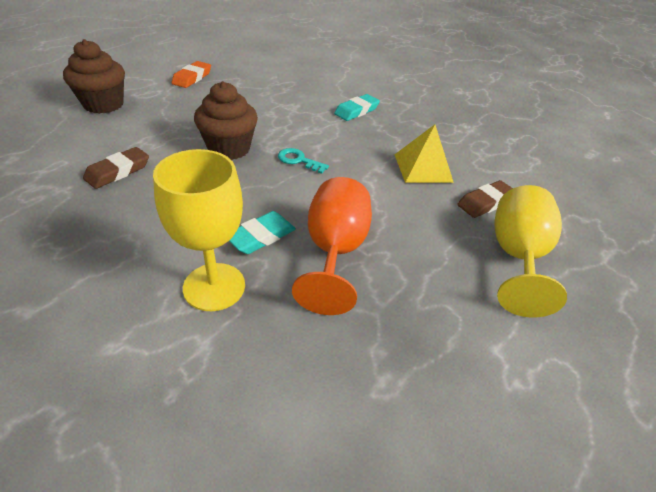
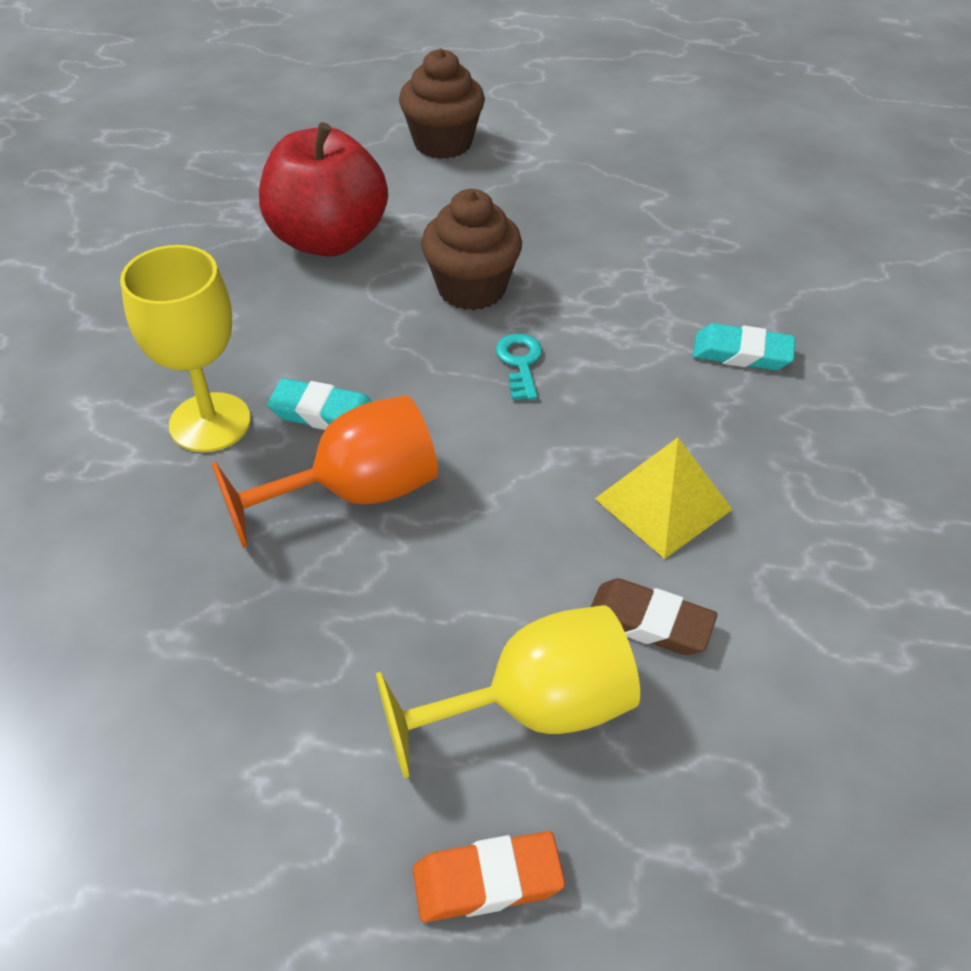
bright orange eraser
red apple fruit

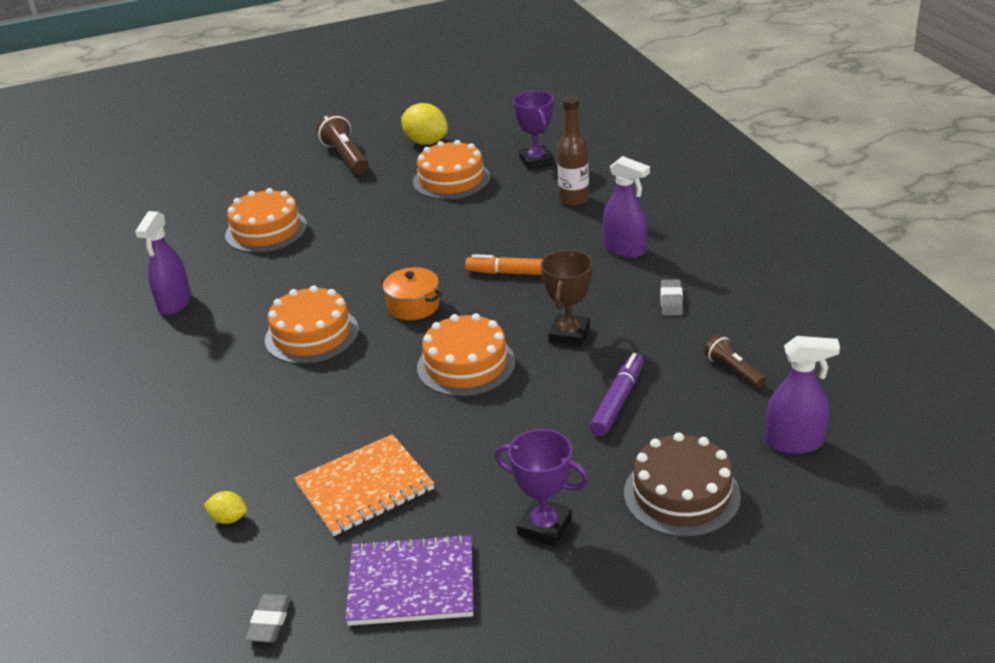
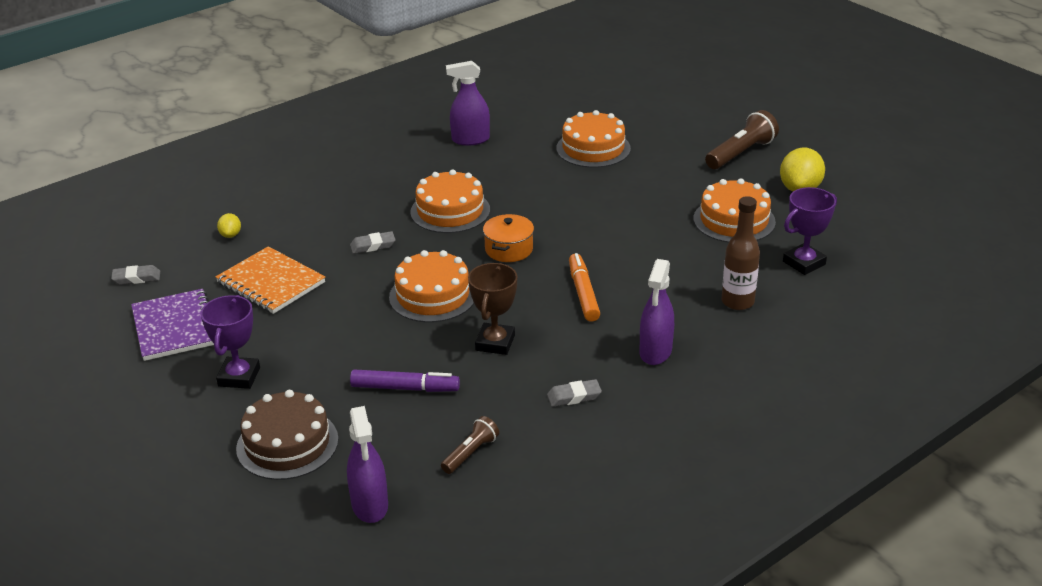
brown prize cup
gray eraser (no. 2 from left)

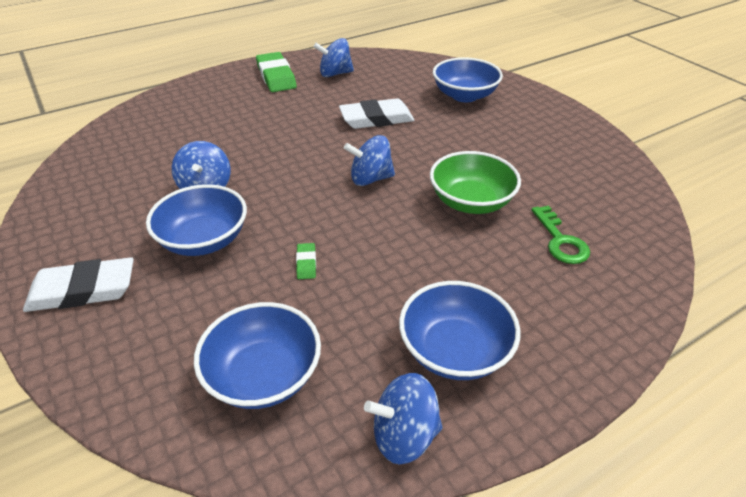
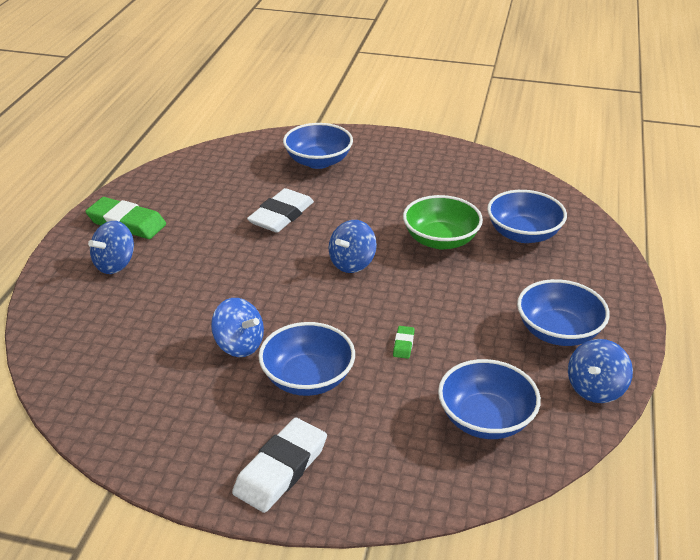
royal blue toy top (no. 1 from left)
royal blue deep dish (no. 4 from left)
emerald eraser (no. 2 from left)

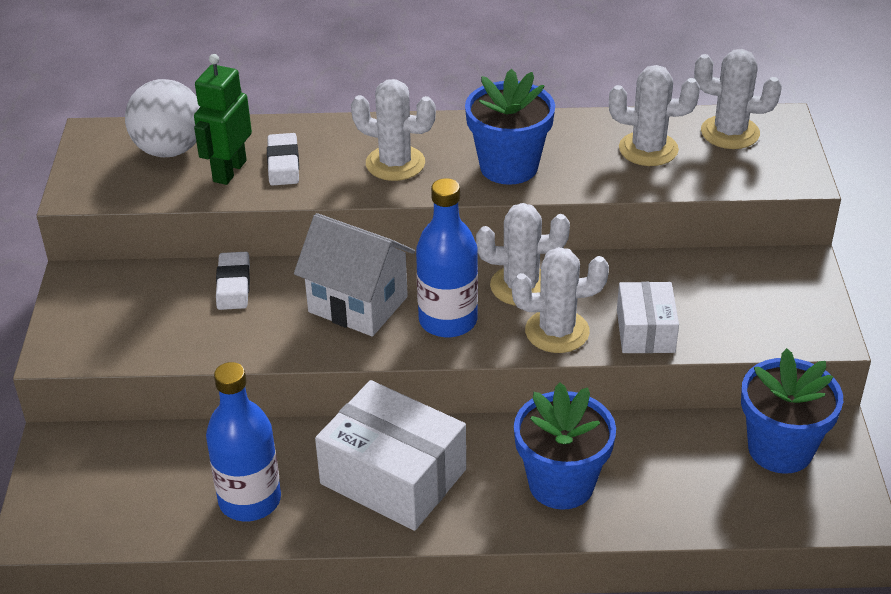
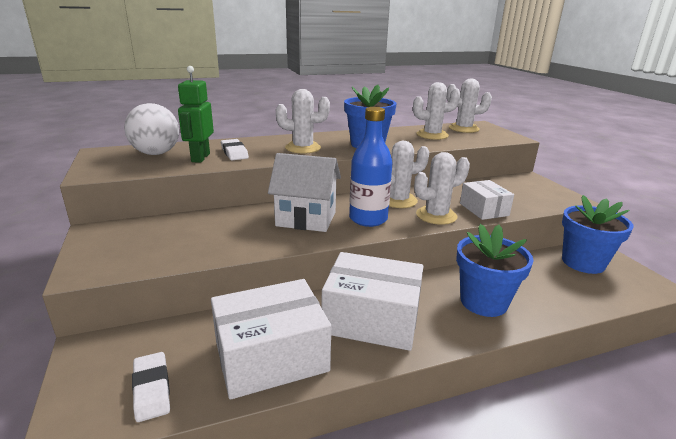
pure white eraser (no. 1 from left)
pure white package (no. 1 from left)

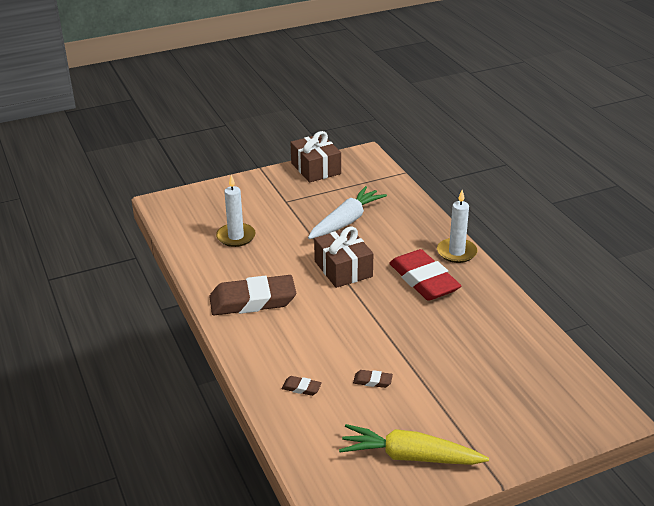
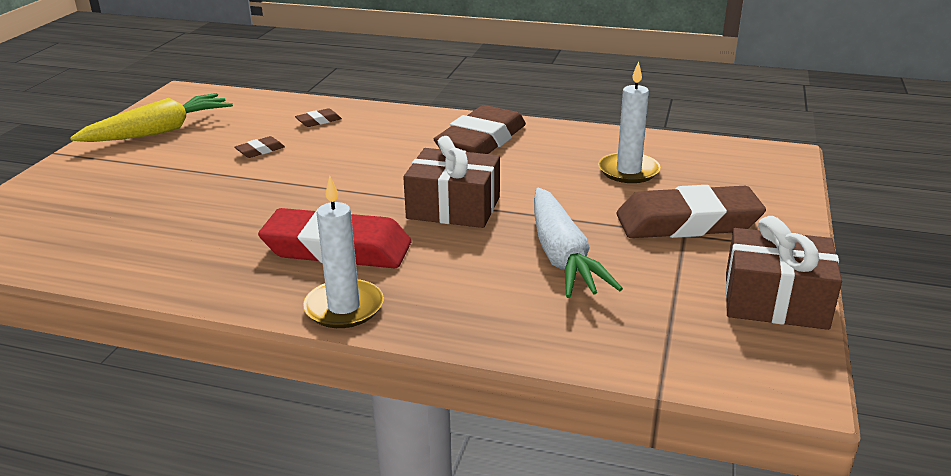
brown eraser (no. 4 from left)

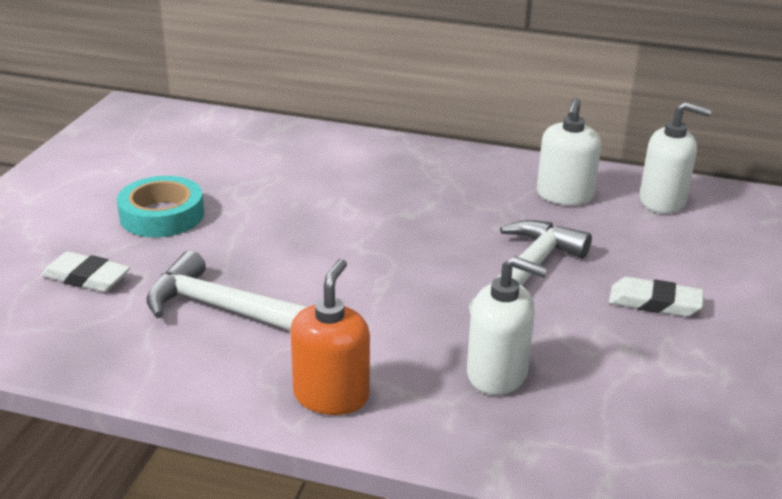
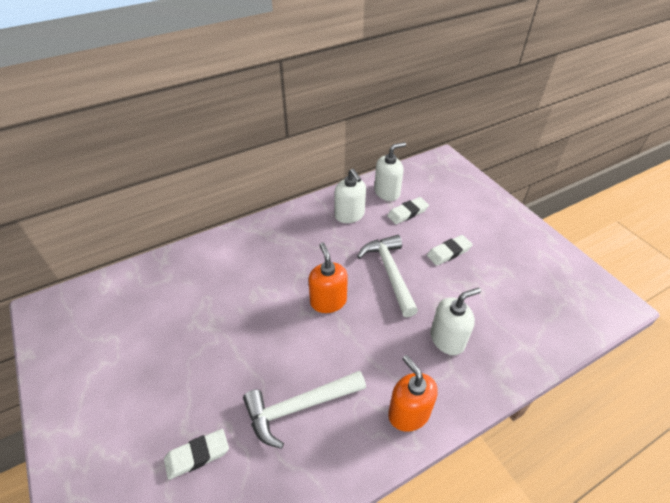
turquoise sticky tape
pure white eraser (no. 2 from left)
bright orange pump bottle (no. 1 from left)

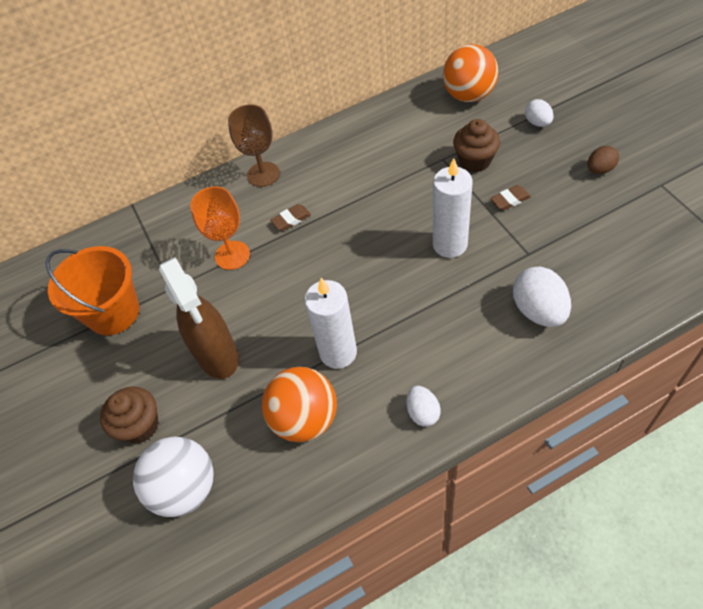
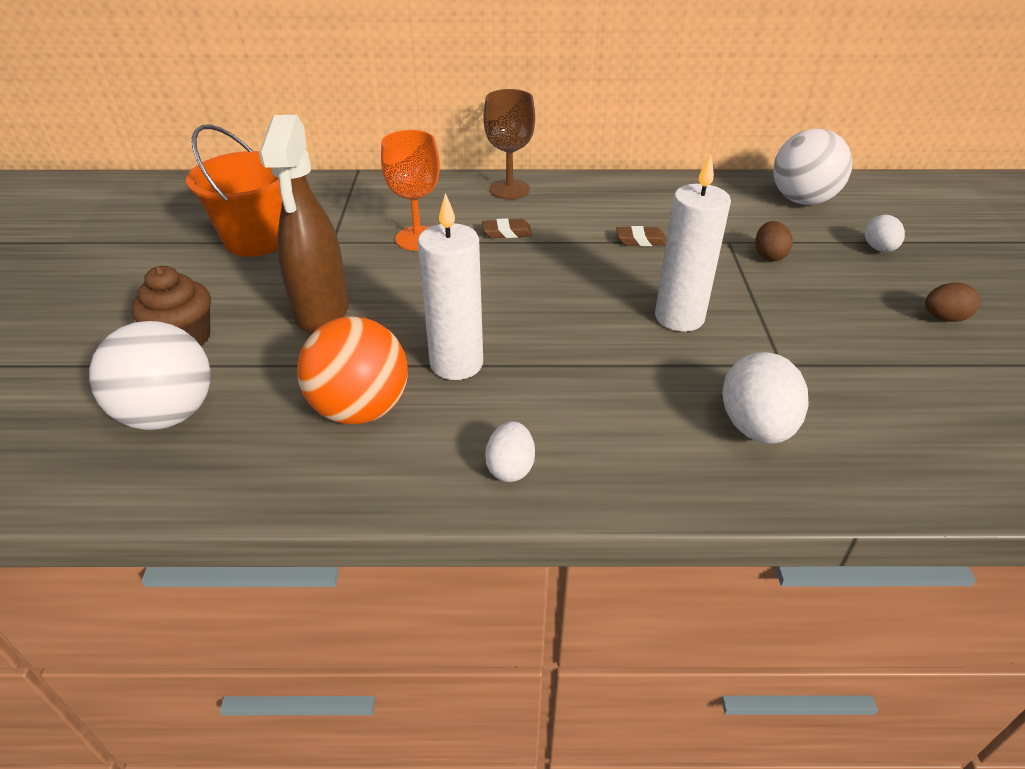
pure white play ball (no. 2 from left)
brown egg (no. 1 from left)
brown eraser (no. 2 from left)

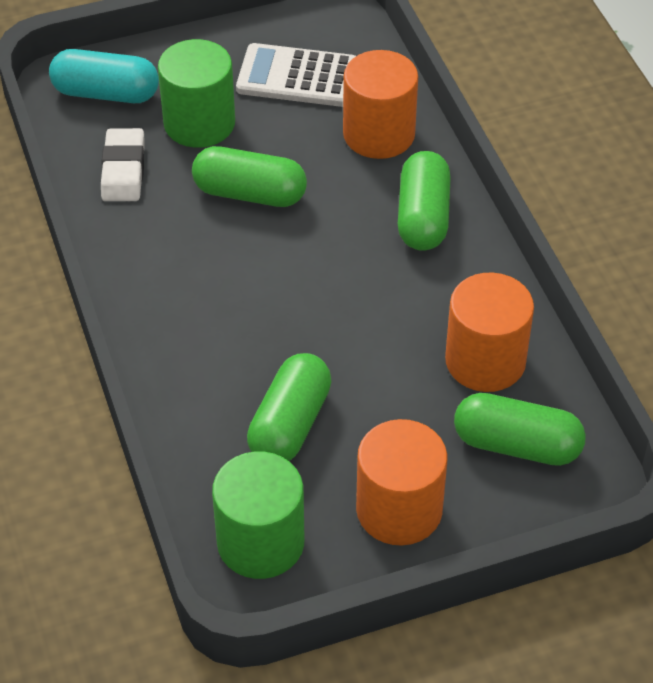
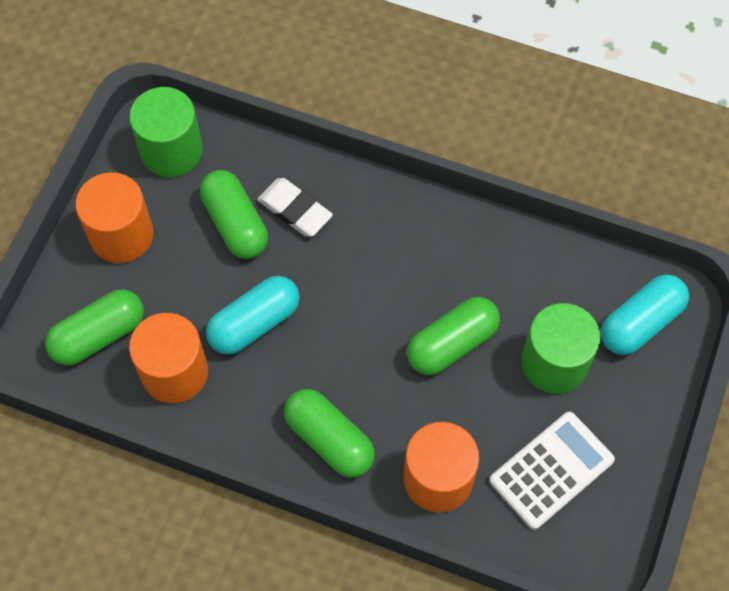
pure white eraser
turquoise pill shape (no. 1 from left)

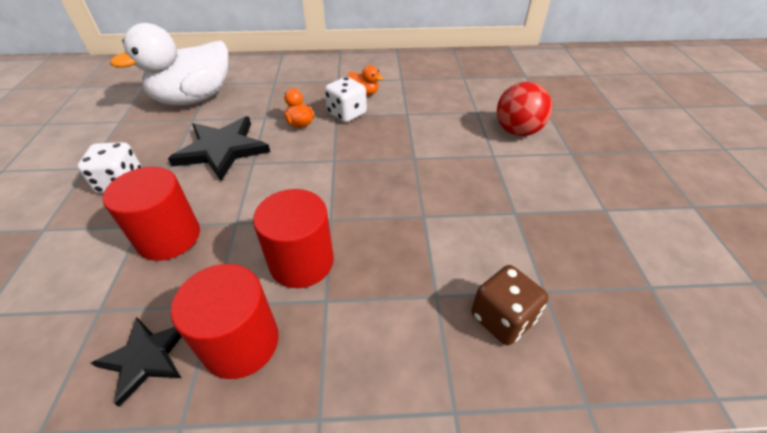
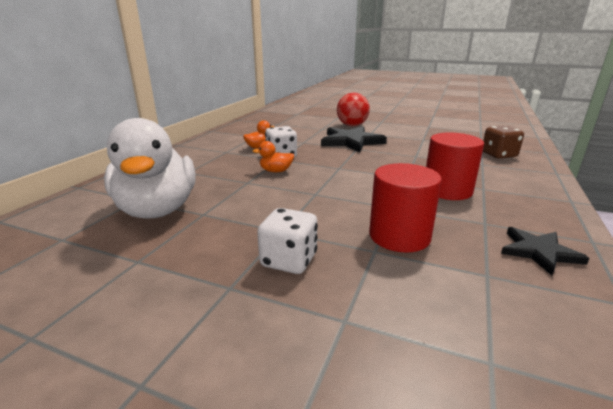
ebony five-pointed star (no. 1 from left)
red solid cylinder (no. 2 from left in the first image)

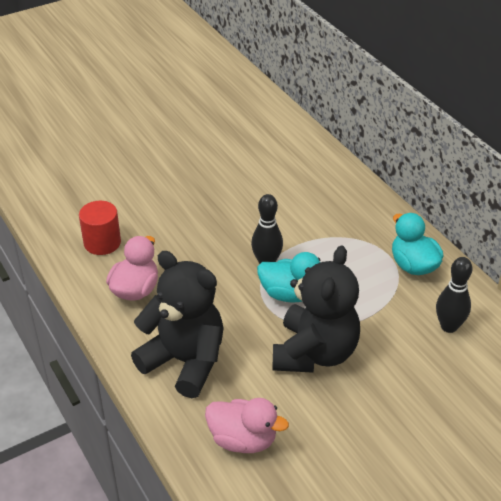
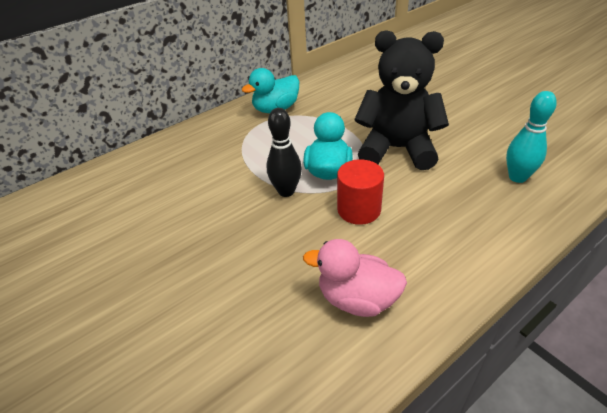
red solid cylinder
ebony teddy (no. 1 from left in the first image)
ebony skittle (no. 2 from left in the first image)
turquoise skittle

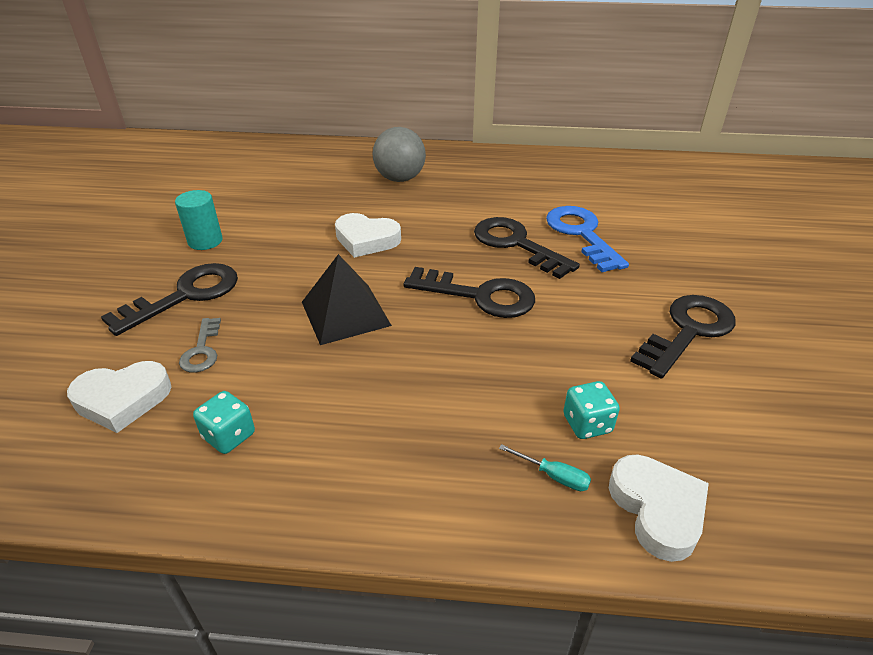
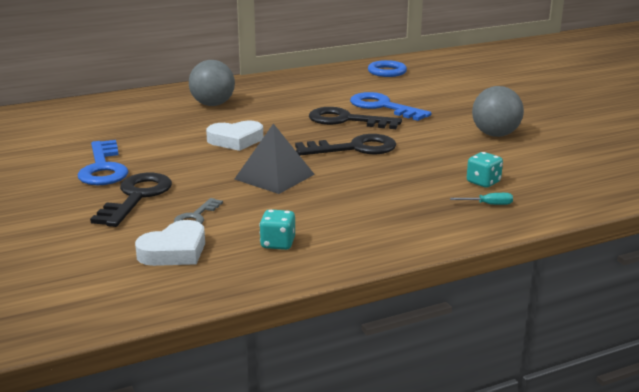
royal blue key (no. 1 from left)
gray play ball (no. 2 from left)
gray key
pure white love heart (no. 3 from left in the first image)
royal blue hoop

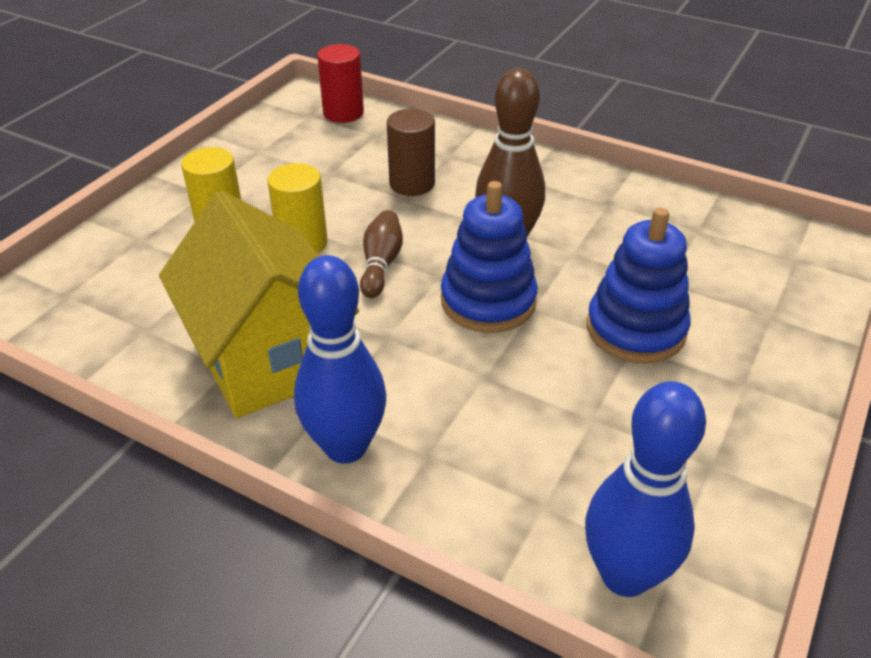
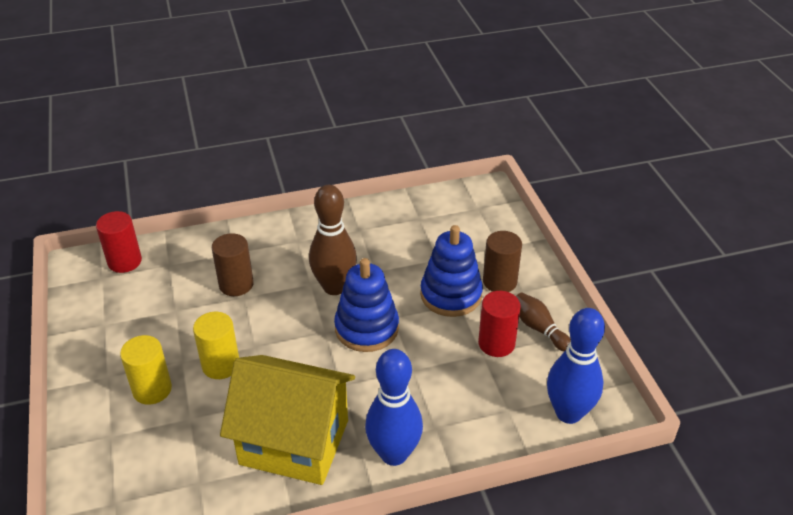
brown skittle (no. 2 from left)
brown solid cylinder (no. 2 from left)
red solid cylinder (no. 2 from left)

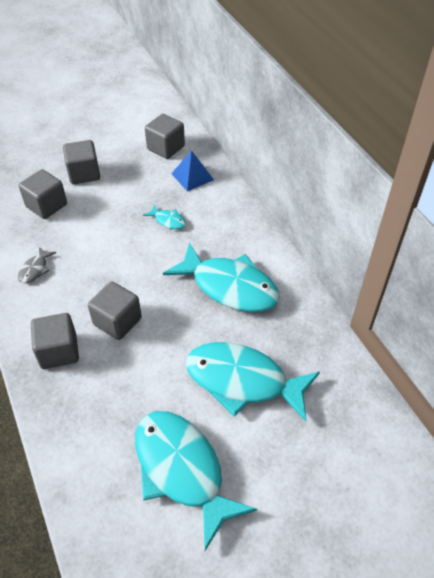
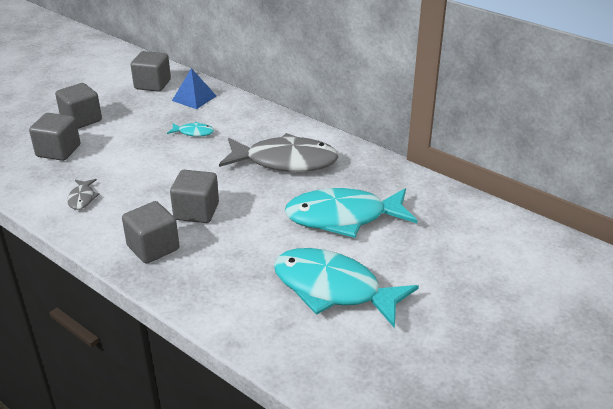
gray fish (no. 2 from left)

